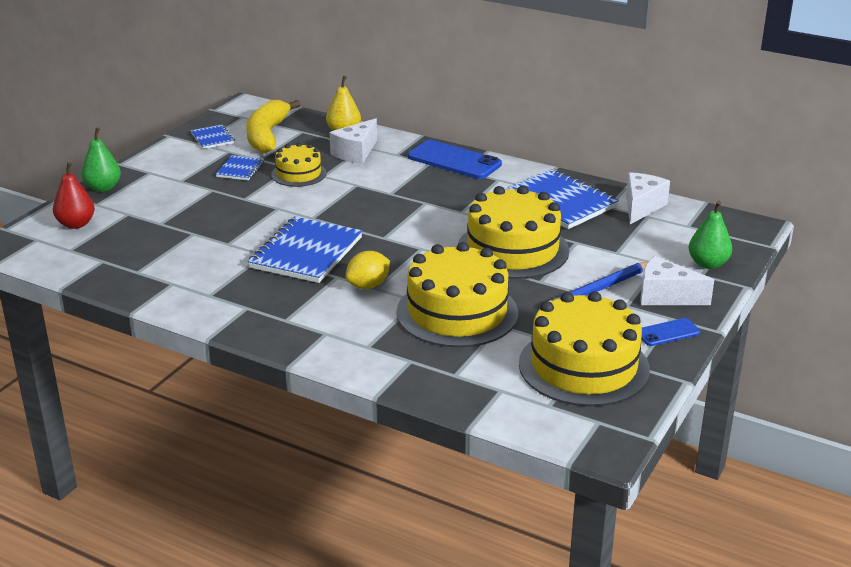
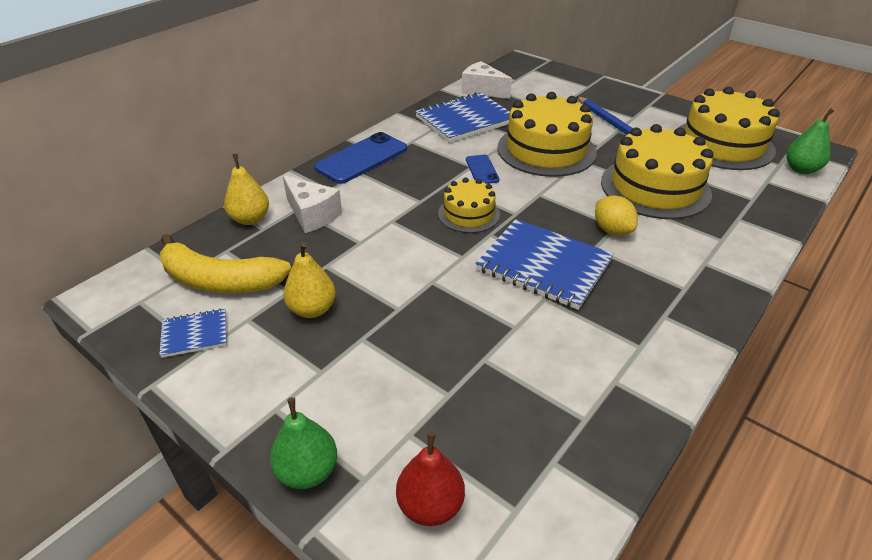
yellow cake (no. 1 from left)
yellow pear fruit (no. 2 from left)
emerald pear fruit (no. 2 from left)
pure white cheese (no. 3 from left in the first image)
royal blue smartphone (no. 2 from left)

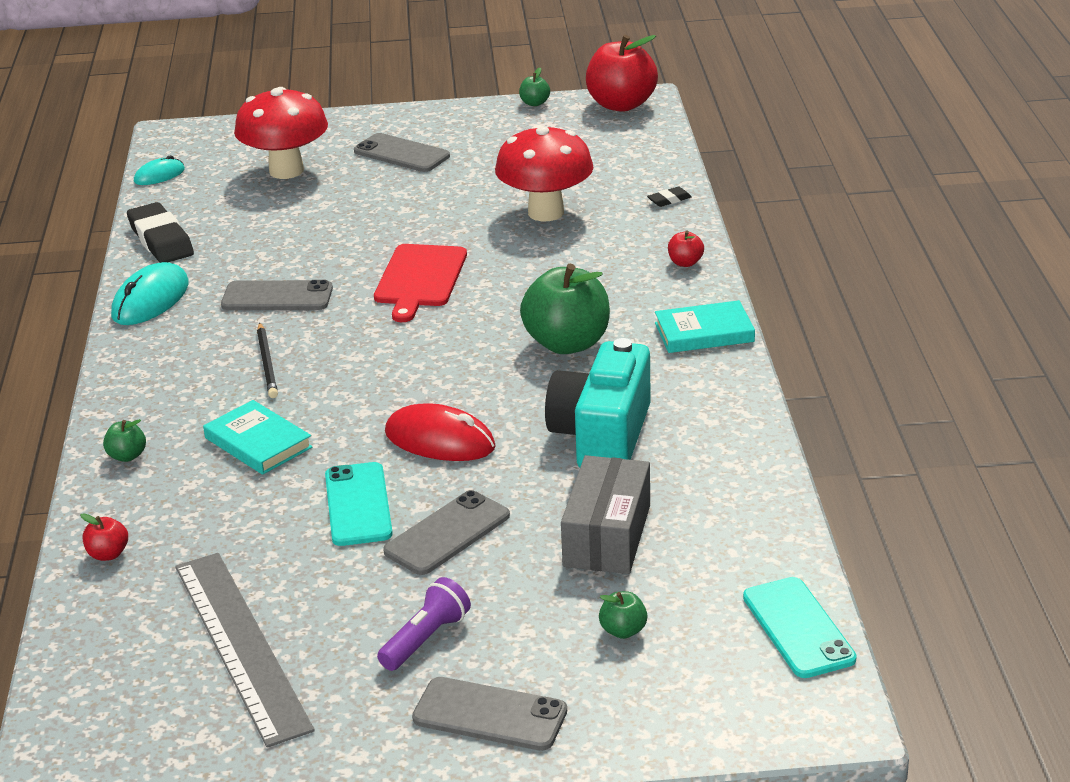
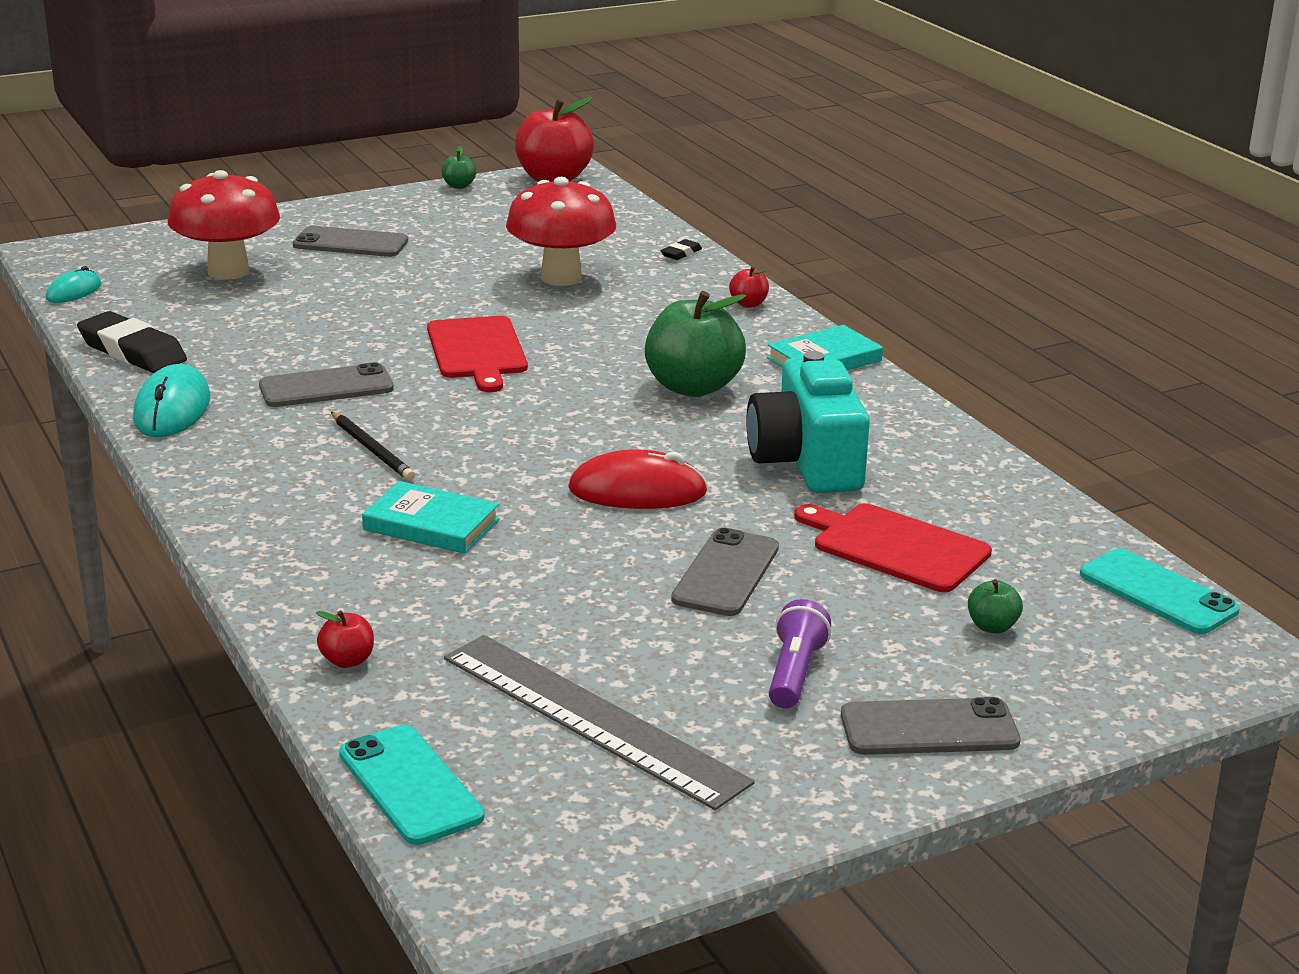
emerald apple fruit (no. 1 from left in the first image)
red chopping board (no. 2 from left)
turquoise smartphone (no. 1 from left)

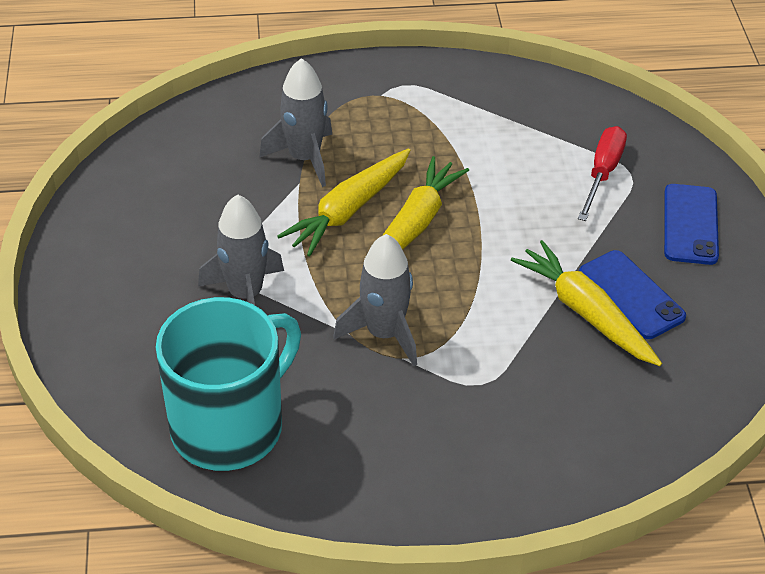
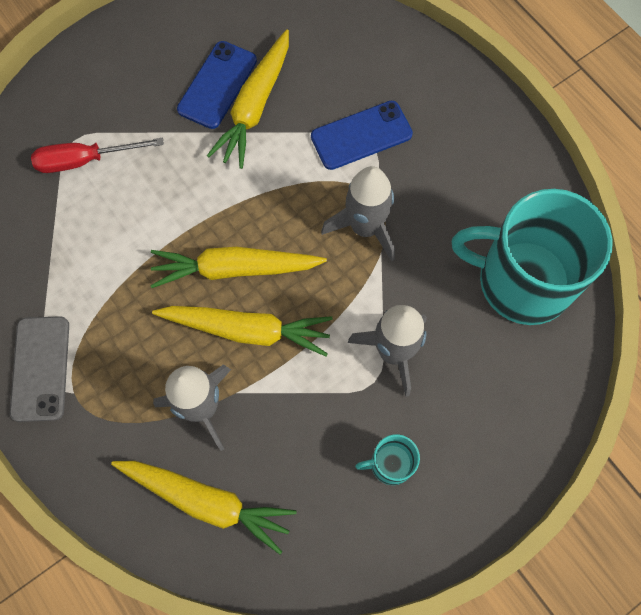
royal blue smartphone (no. 2 from left)
gray smartphone
turquoise mug (no. 1 from left)
yellow carrot (no. 1 from left)

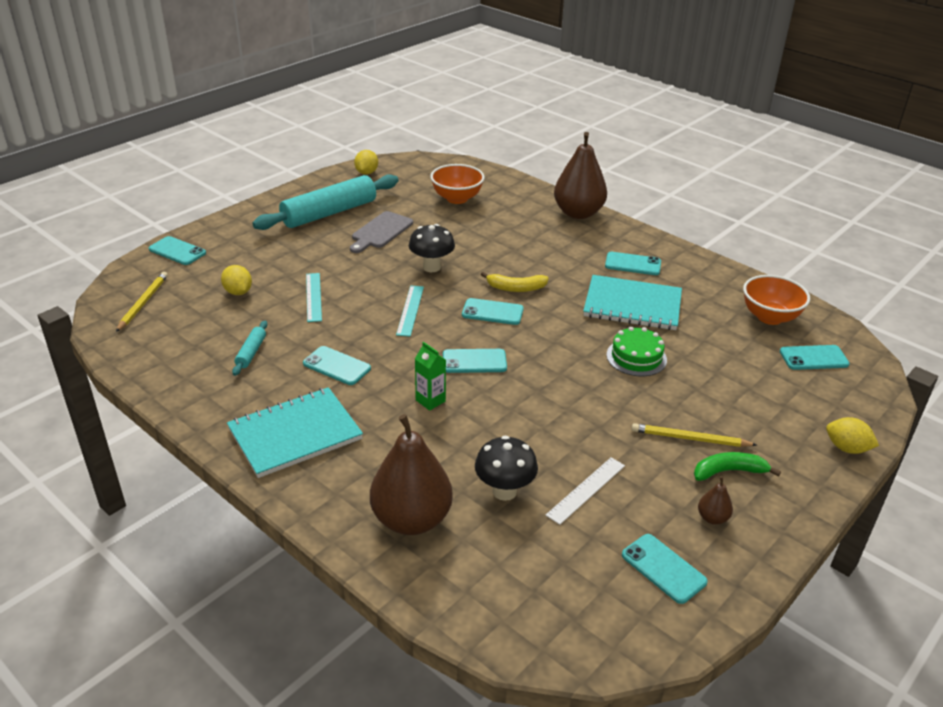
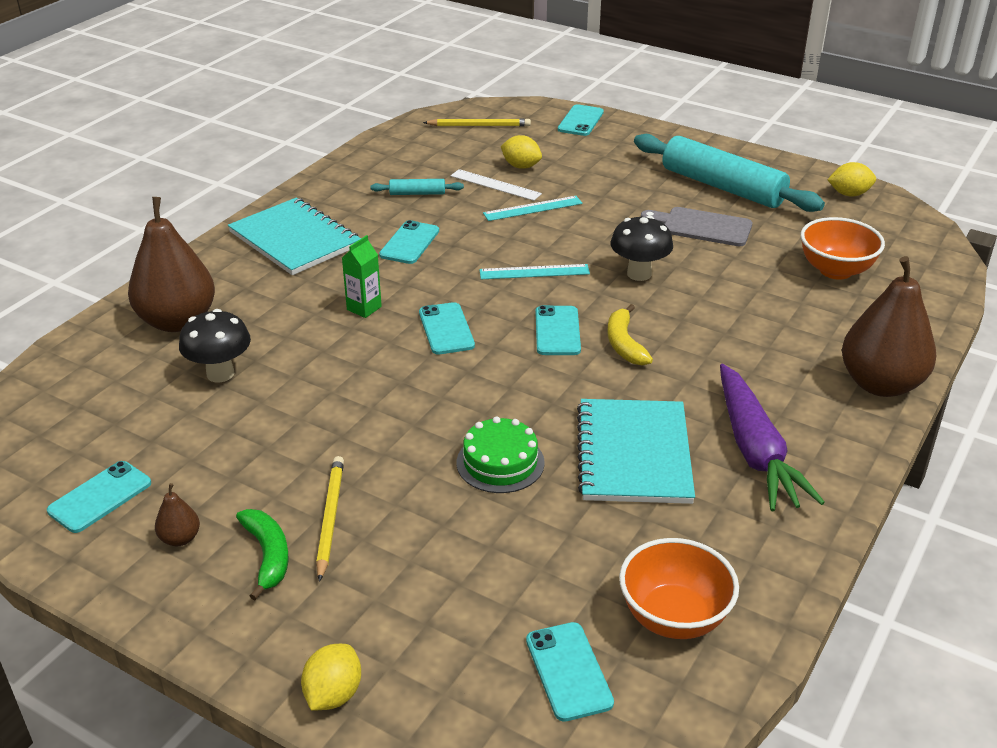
purple carrot
yellow lemon (no. 2 from left)
pure white measuring stick

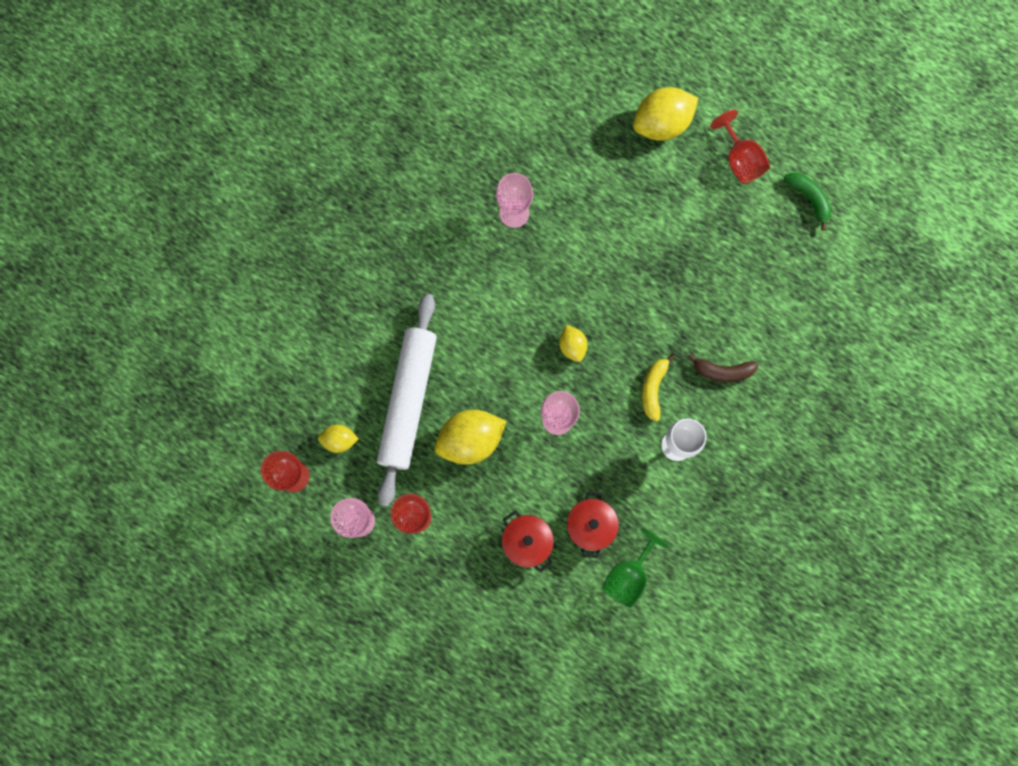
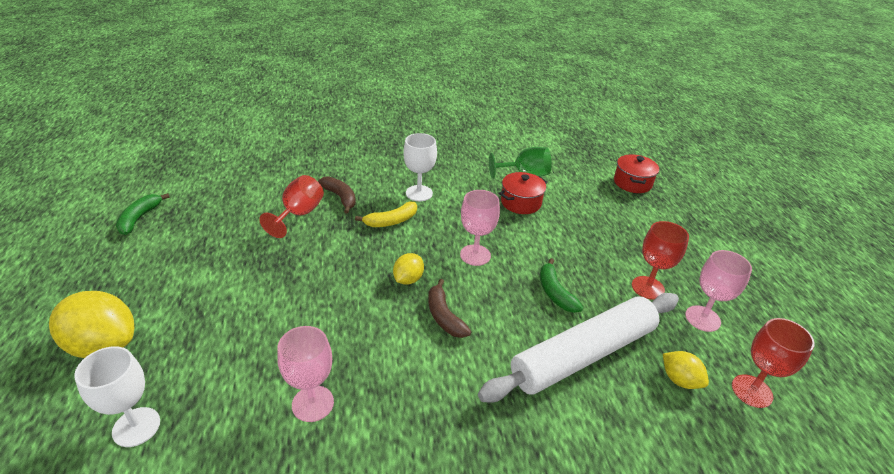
red goblet (no. 1 from left)
emerald banana (no. 2 from left)
red pot (no. 2 from left)
brown banana (no. 2 from left)
pure white goblet (no. 1 from left)

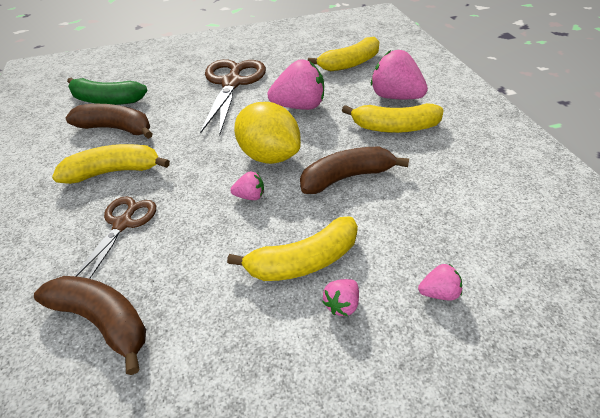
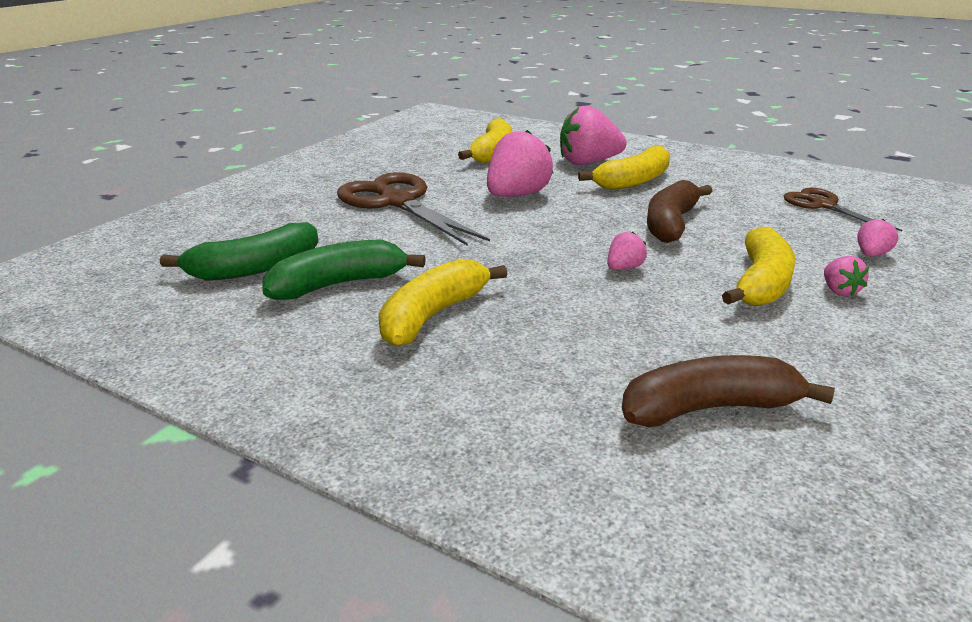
yellow lemon
emerald banana (no. 2 from left)
brown scissors (no. 2 from left)

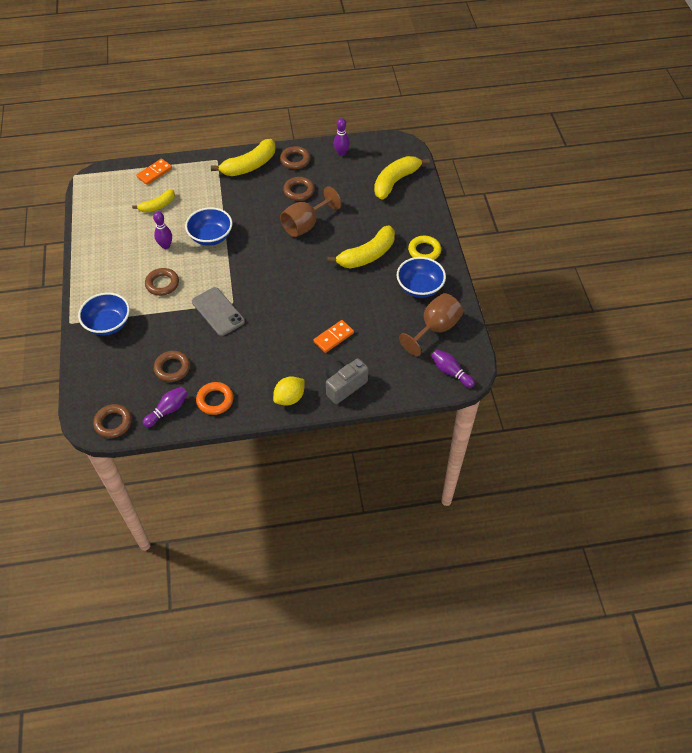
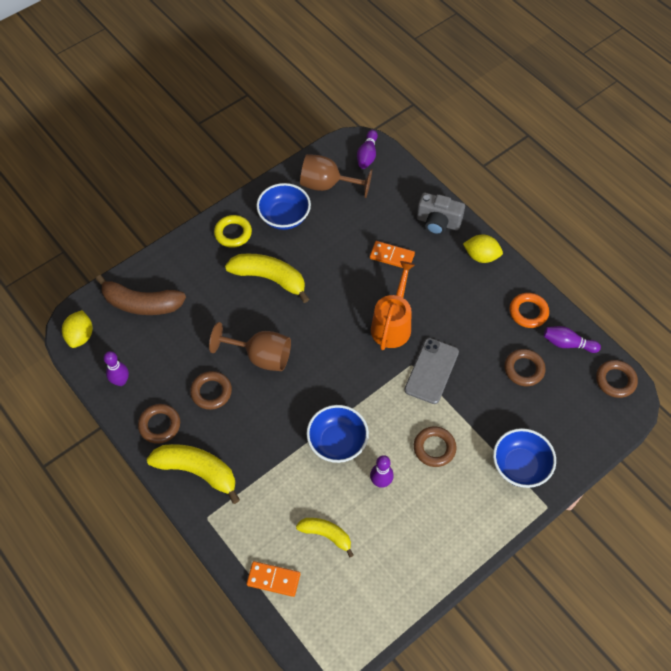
brown banana
bright orange watering can
yellow lemon (no. 1 from left)

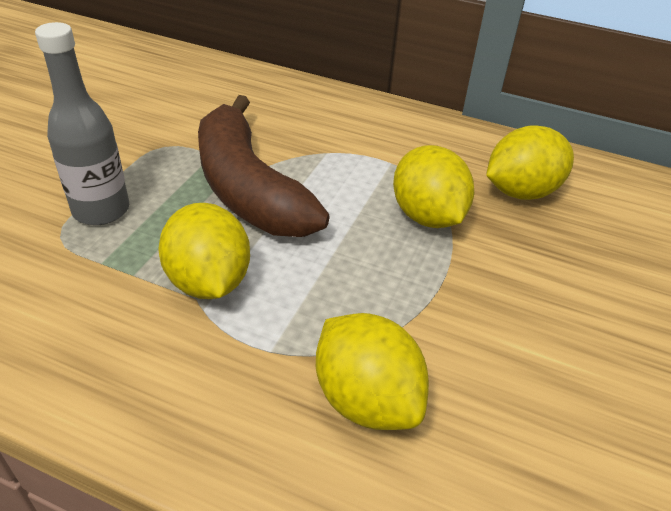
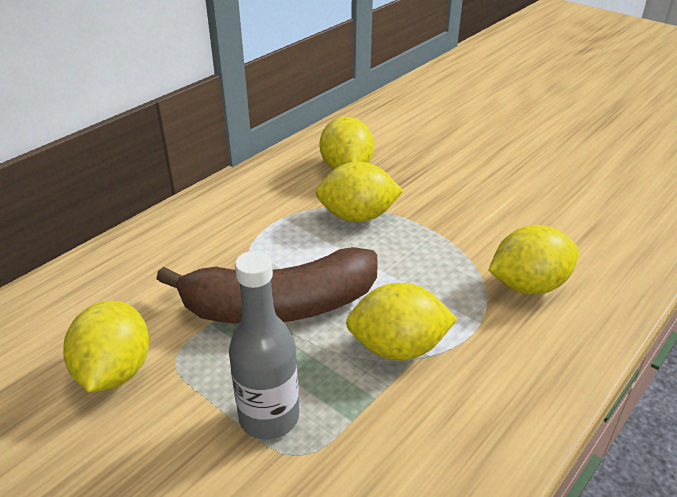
yellow lemon (no. 1 from left)

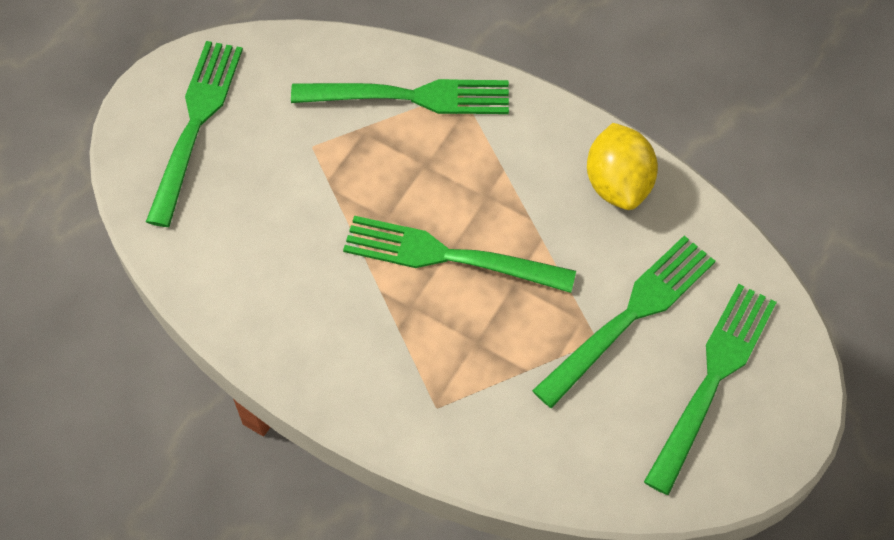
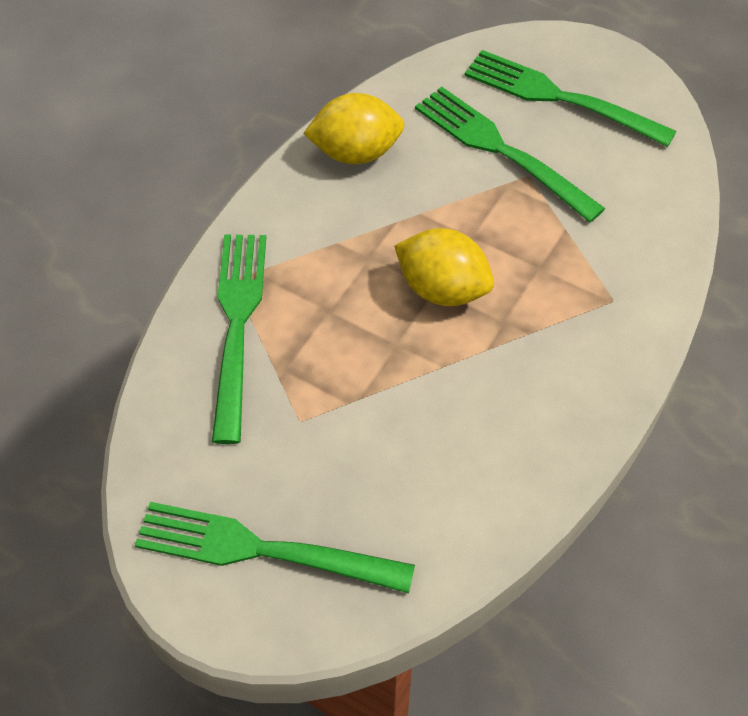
yellow lemon (no. 2 from left)

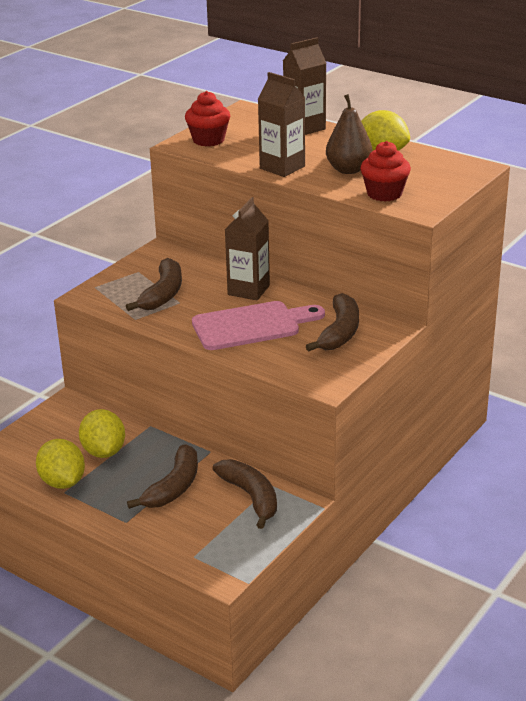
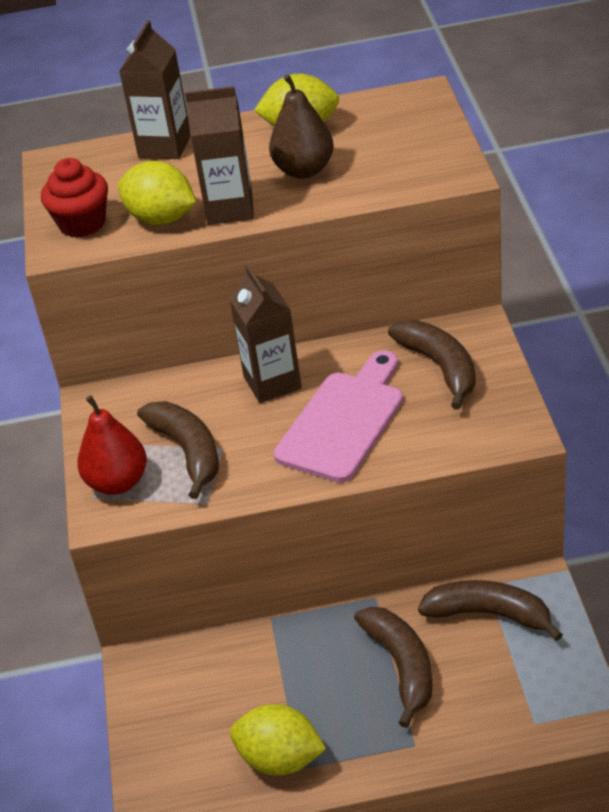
red muffin (no. 2 from left in the first image)
yellow lemon (no. 1 from left)
red pear fruit

